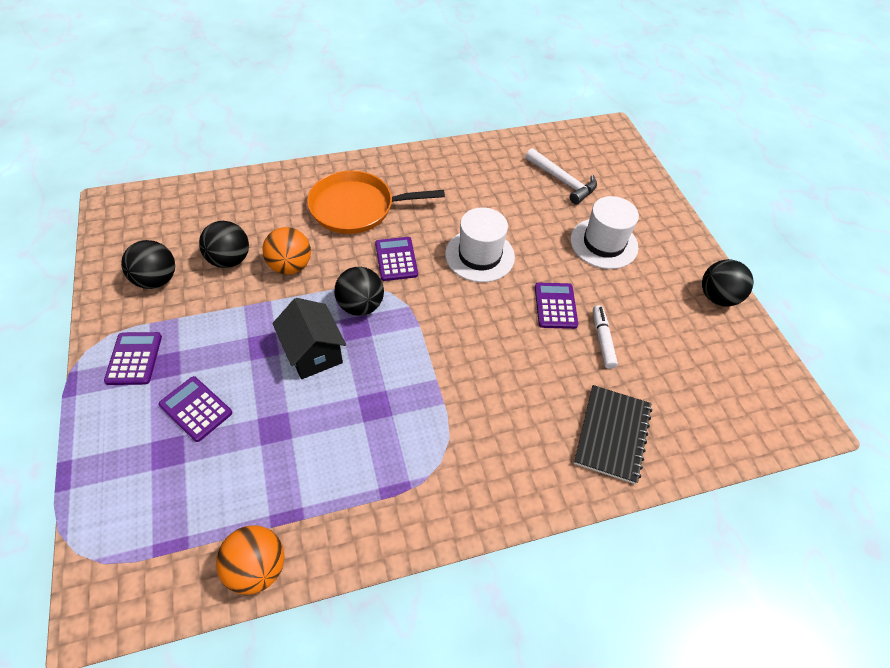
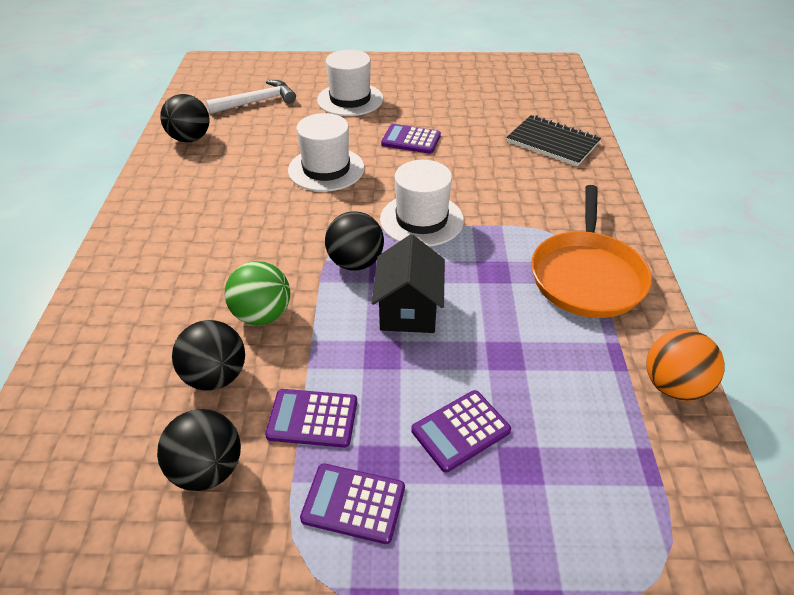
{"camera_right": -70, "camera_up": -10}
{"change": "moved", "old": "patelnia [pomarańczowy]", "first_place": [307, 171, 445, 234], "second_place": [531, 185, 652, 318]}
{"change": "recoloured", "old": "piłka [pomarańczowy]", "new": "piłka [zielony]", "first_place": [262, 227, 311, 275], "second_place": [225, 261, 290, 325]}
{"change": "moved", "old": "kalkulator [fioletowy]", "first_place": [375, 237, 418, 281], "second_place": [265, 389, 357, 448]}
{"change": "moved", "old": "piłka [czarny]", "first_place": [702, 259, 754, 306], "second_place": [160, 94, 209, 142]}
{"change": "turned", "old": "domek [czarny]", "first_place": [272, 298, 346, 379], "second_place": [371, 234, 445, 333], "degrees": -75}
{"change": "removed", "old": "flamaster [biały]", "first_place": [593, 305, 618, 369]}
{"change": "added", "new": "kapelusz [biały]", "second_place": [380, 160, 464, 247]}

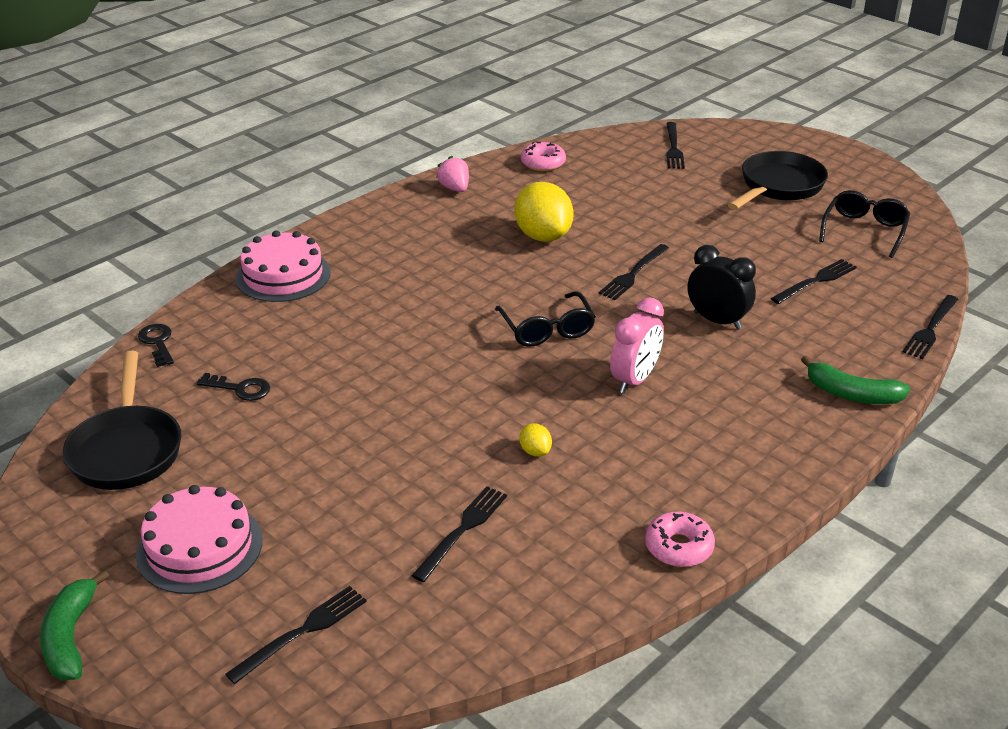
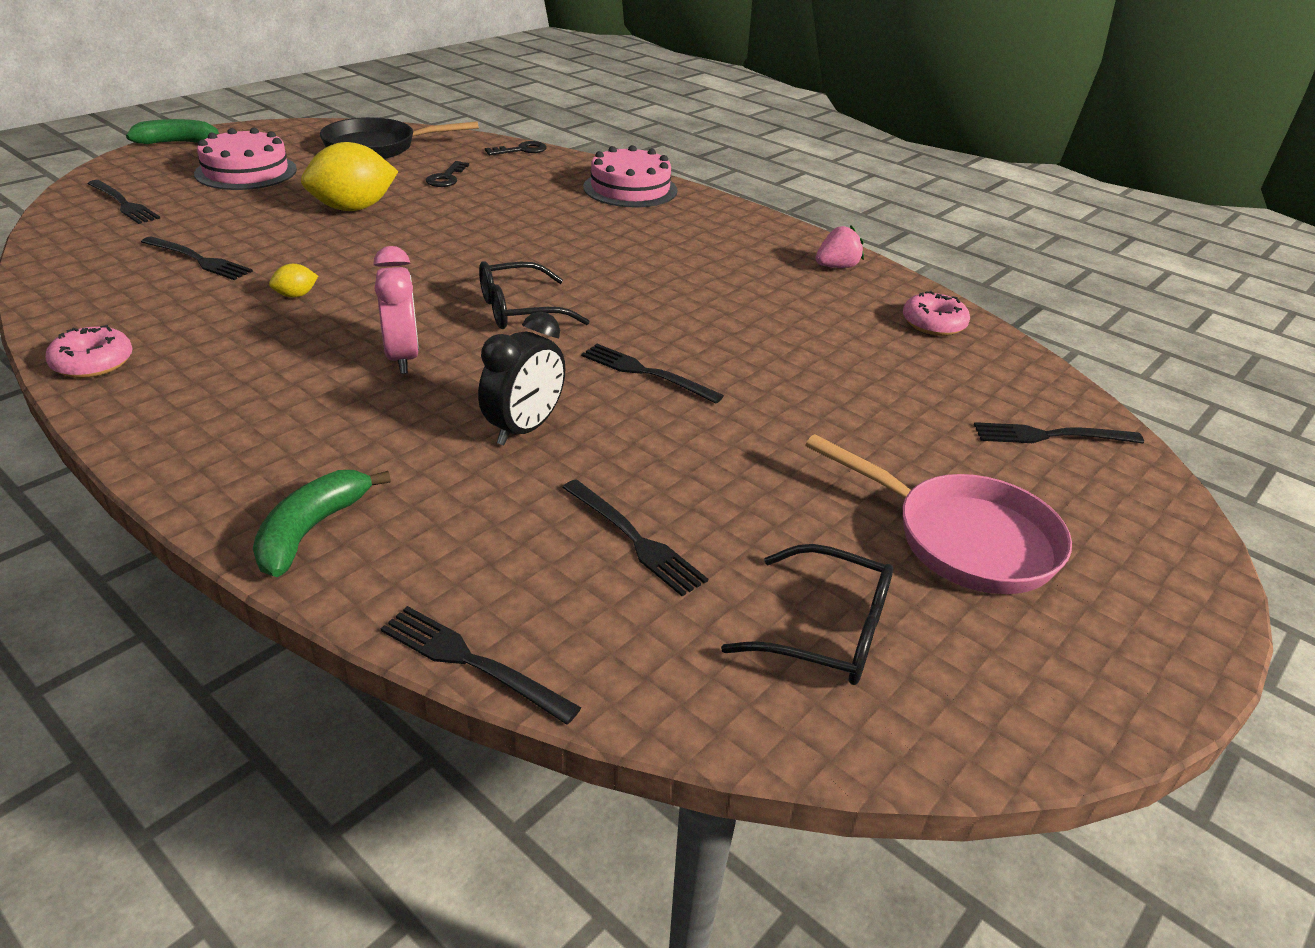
{"camera_right": 85, "camera_up": 0}
{"change": "recoloured", "old": "patelnia [czarny]", "new": "patelnia [różowy]", "first_place": [728, 151, 828, 210], "second_place": [805, 434, 1072, 594]}
{"change": "moved", "old": "cytryna [żółty]", "first_place": [514, 182, 574, 242], "second_place": [301, 142, 398, 211]}
{"change": "turned", "old": "budzik [różowy]", "first_place": [610, 297, 664, 394], "second_place": [373, 246, 419, 374], "degrees": -135}

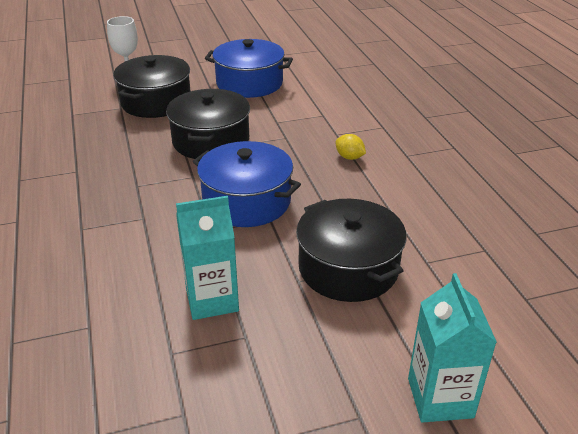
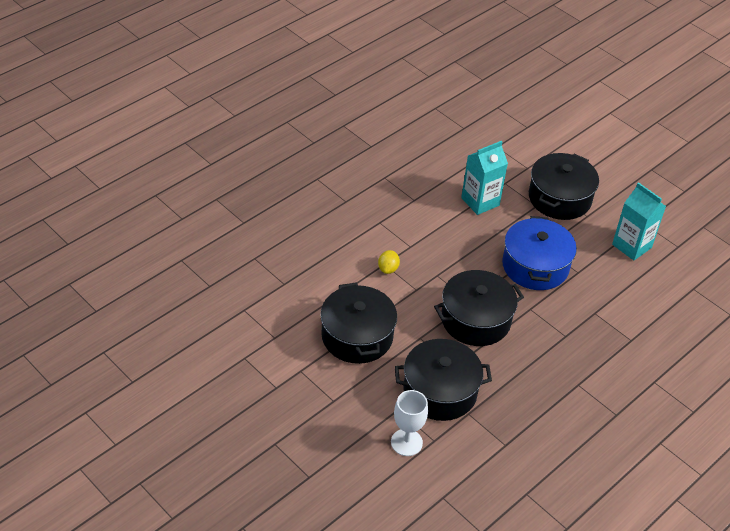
{"camera_right": -120, "camera_up": 10}
{"change": "recoloured", "old": "garnek [niebieski]", "new": "garnek [czarny]", "first_place": [205, 39, 293, 98], "second_place": [320, 282, 397, 364]}
{"change": "moved", "old": "cytryna [żółty]", "first_place": [336, 134, 366, 160], "second_place": [378, 250, 400, 274]}
{"change": "moved", "old": "karton mleka [turkusowy]", "first_place": [408, 273, 497, 423], "second_place": [461, 141, 508, 215]}

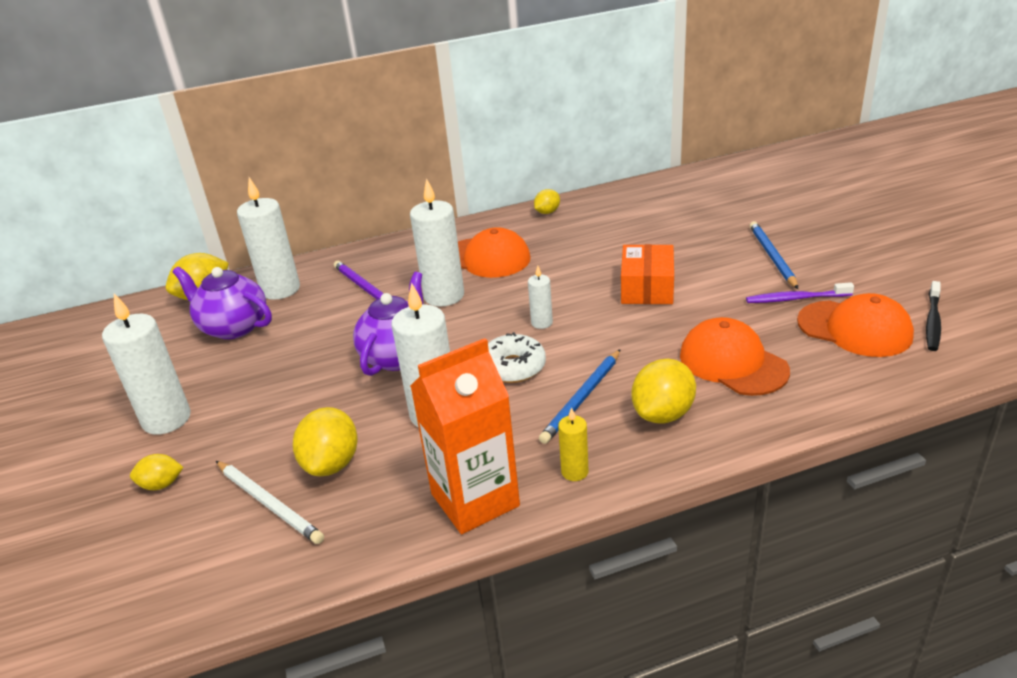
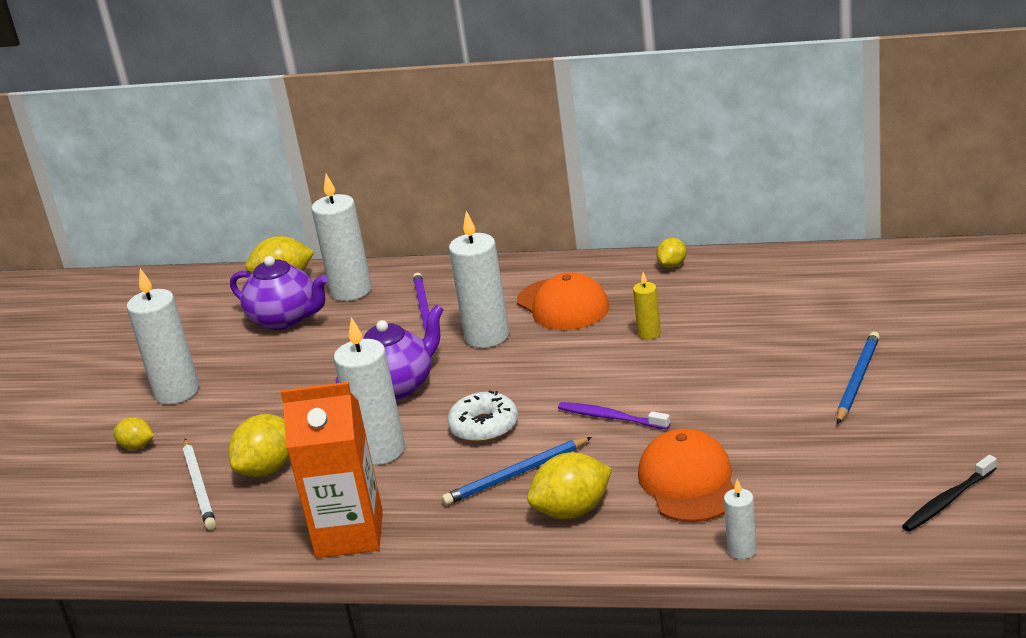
{"camera_right": 30, "camera_up": -5}
{"change": "turned", "old": "cytryna [żółty]", "first_place": [534, 189, 560, 214], "second_place": [656, 238, 686, 268], "degrees": -45}
{"change": "removed", "old": "pudełko [pomarańczowy]", "first_place": [621, 244, 674, 304]}
{"change": "moved", "old": "świeca [biały]", "first_place": [528, 265, 553, 329], "second_place": [724, 479, 757, 559]}
{"change": "turned", "old": "imbryk [fioletowy]", "first_place": [172, 266, 272, 339], "second_place": [230, 256, 328, 330], "degrees": 150}
{"change": "moved", "old": "szczoteczka do zębów [fioletowy]", "first_place": [746, 282, 854, 303], "second_place": [558, 402, 670, 430]}
{"change": "removed", "old": "czapka [pomarańczowy]", "first_place": [797, 293, 914, 357]}
{"change": "moved", "old": "świeca [żółty]", "first_place": [558, 407, 589, 481], "second_place": [633, 272, 661, 340]}

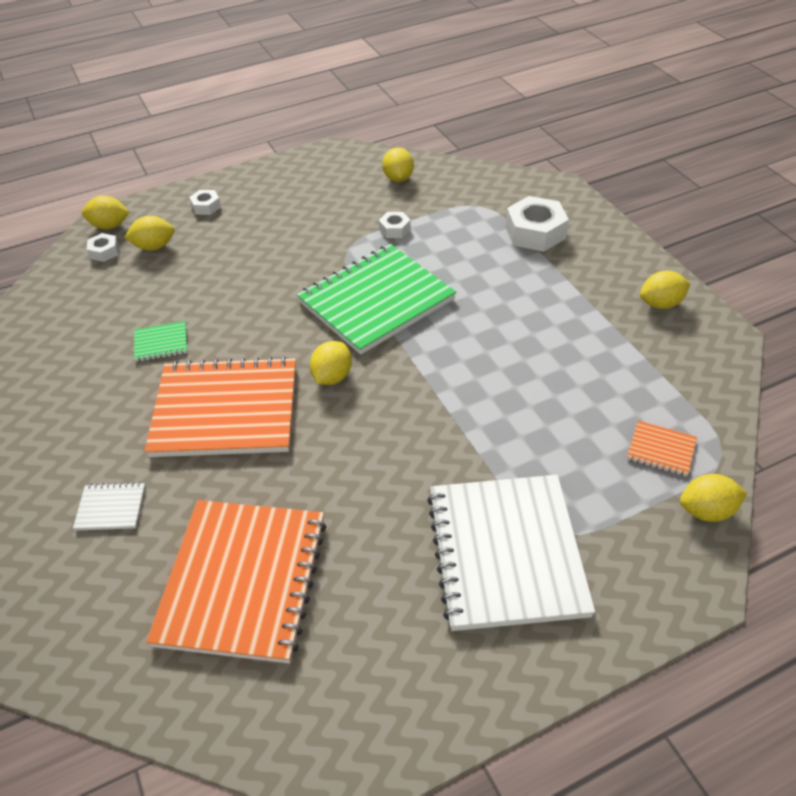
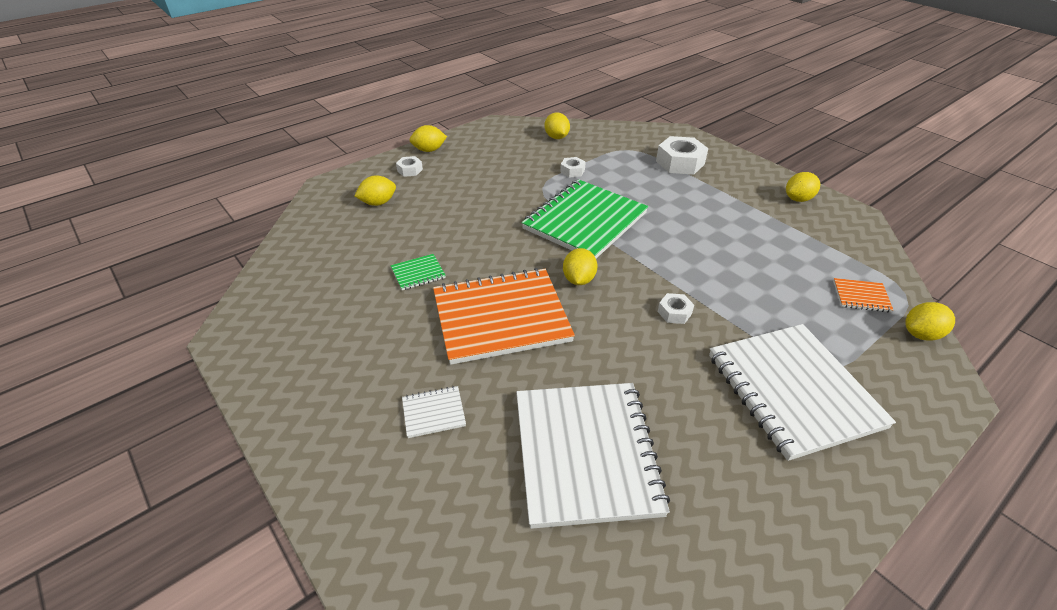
{"camera_right": -15, "camera_up": -5}
{"change": "moved", "old": "cytryna [żółty]", "first_place": [82, 195, 129, 229], "second_place": [409, 125, 447, 152]}
{"change": "moved", "old": "nakrętka [biały]", "first_place": [87, 233, 119, 262], "second_place": [658, 293, 694, 324]}
{"change": "recoloured", "old": "zeszyt [pomarańczowy]", "new": "zeszyt [biały]", "first_place": [146, 500, 326, 664], "second_place": [516, 383, 670, 529]}

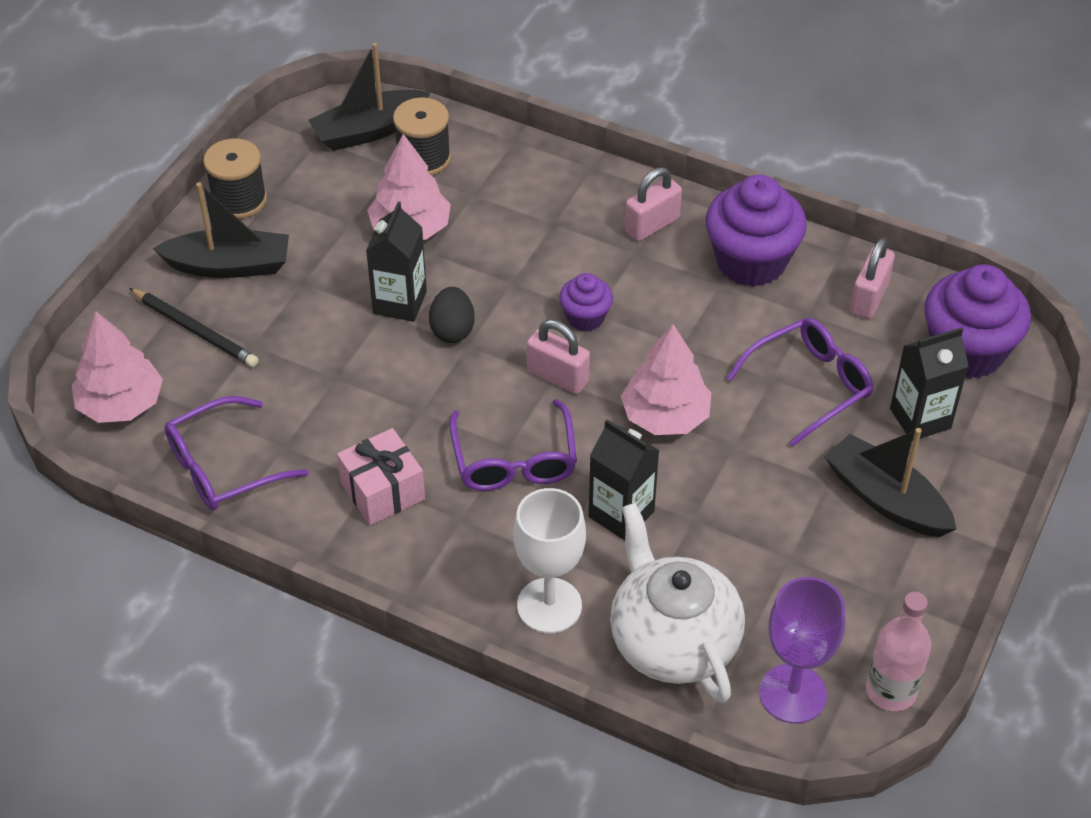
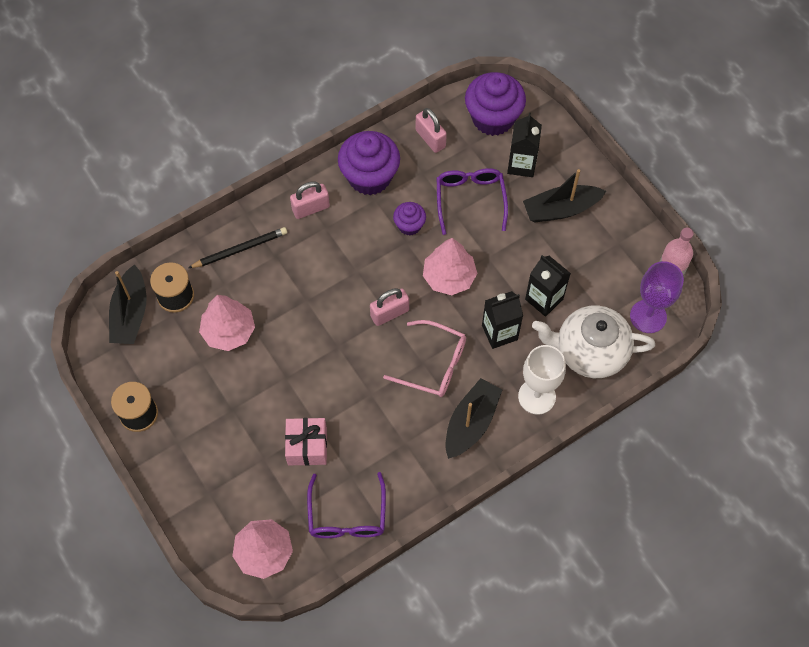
{"camera_right": -60, "camera_up": 15}
{"change": "turned", "old": "kłódka [różowy]", "first_place": [625, 167, 682, 241], "second_place": [290, 182, 330, 219], "degrees": 75}
{"change": "moved", "old": "łódka [czarny]", "first_place": [153, 182, 289, 278], "second_place": [446, 378, 503, 459]}
{"change": "moved", "old": "karton mleka [czarny]", "first_place": [366, 202, 427, 322], "second_place": [525, 255, 571, 317]}
{"change": "moved", "old": "muffinka [fioletowy]", "first_place": [559, 273, 613, 332], "second_place": [393, 202, 426, 236]}
{"change": "removed", "old": "jajko [czarny]", "first_place": [429, 287, 475, 343]}
{"change": "moved", "old": "ołówek [czarny]", "first_place": [129, 288, 259, 367], "second_place": [188, 227, 287, 268]}
{"change": "recoloured", "old": "okulary [fioletowy]", "new": "okulary [różowy]", "first_place": [449, 399, 577, 491], "second_place": [383, 320, 466, 397]}
{"change": "moved", "old": "prezent [różowy]", "first_place": [337, 428, 425, 525], "second_place": [285, 418, 327, 466]}

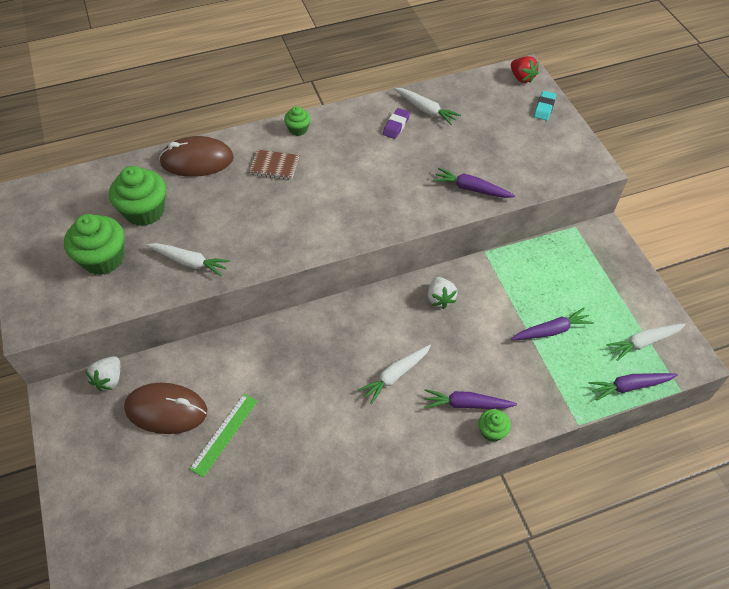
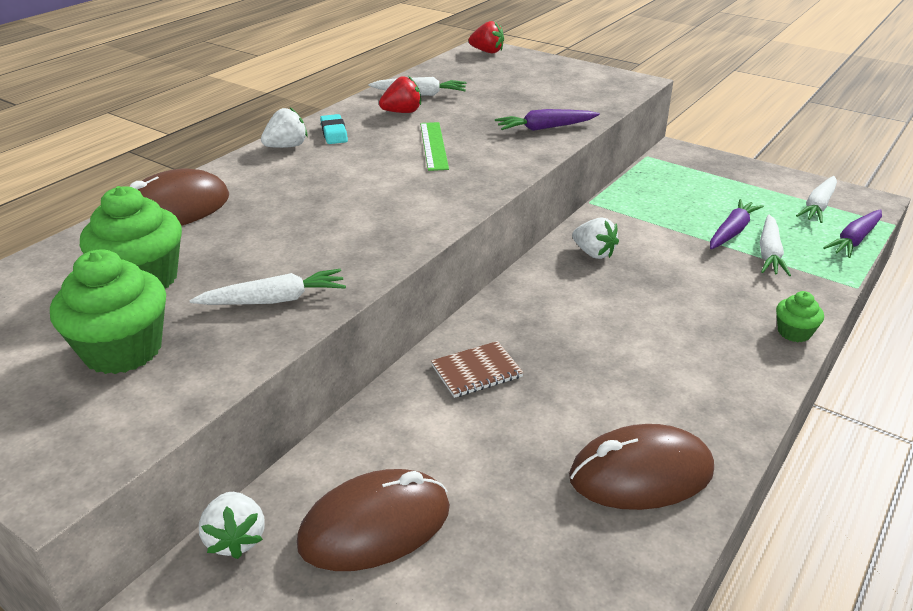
{"camera_right": -35, "camera_up": -20}
{"change": "moved", "old": "gumka do mazania [turkusowy]", "first_place": [534, 91, 556, 121], "second_place": [320, 114, 348, 144]}
{"change": "replaced", "old": "muffinka [zielony]", "new": "truskawka [biały]", "first_place": [284, 106, 311, 136], "second_place": [261, 107, 308, 148]}
{"change": "replaced", "old": "gumka do mazania [fioletowy]", "new": "truskawka [czerwony]", "first_place": [383, 108, 410, 139], "second_place": [379, 76, 421, 113]}
{"change": "moved", "old": "zeszyt [brązowy]", "first_place": [249, 150, 299, 180], "second_place": [431, 341, 524, 398]}
{"change": "moved", "old": "marchewka [biały]", "first_place": [358, 345, 431, 404], "second_place": [760, 214, 791, 276]}
{"change": "removed", "old": "marchewka [fioletowy]", "first_place": [424, 389, 517, 409]}
{"change": "moved", "old": "linijka [zielony]", "first_place": [190, 394, 258, 477], "second_place": [420, 122, 449, 171]}
{"change": "added", "new": "myszka [brązowy]", "second_place": [569, 424, 714, 510]}

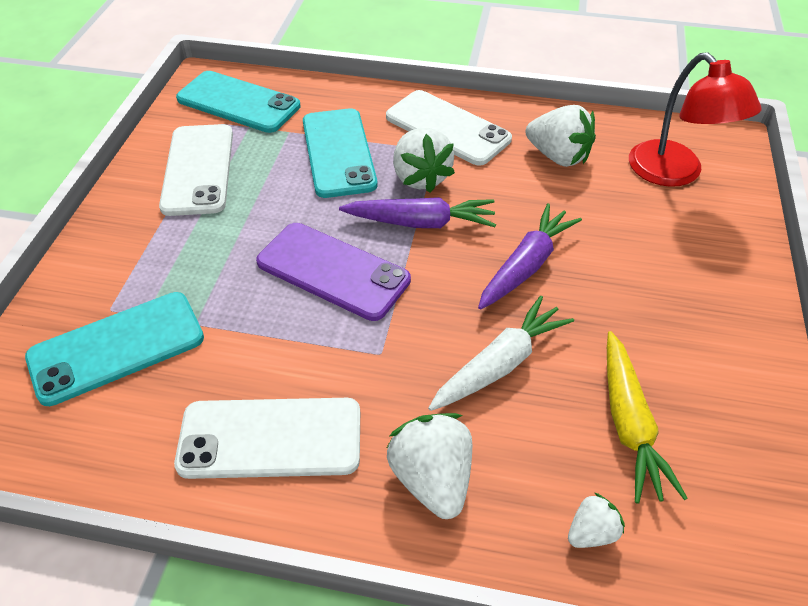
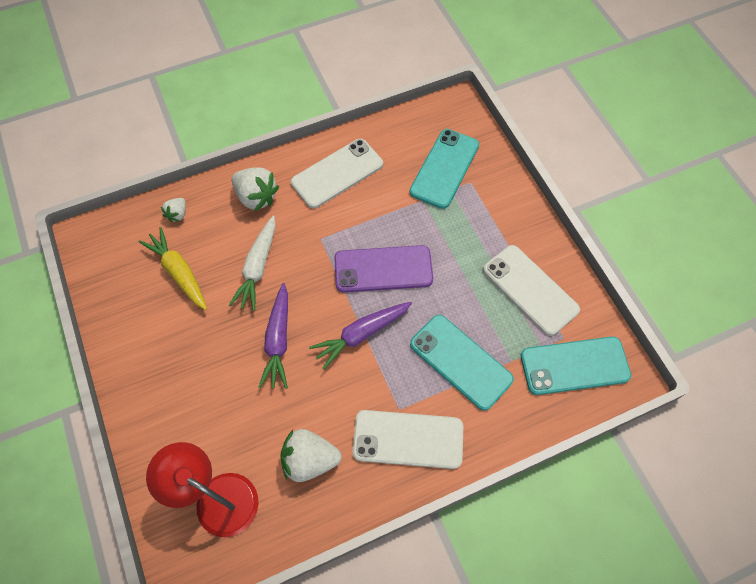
{"camera_right": 145, "camera_up": 15}
{"change": "removed", "old": "truskawka [biały]", "first_place": [393, 128, 455, 193]}

